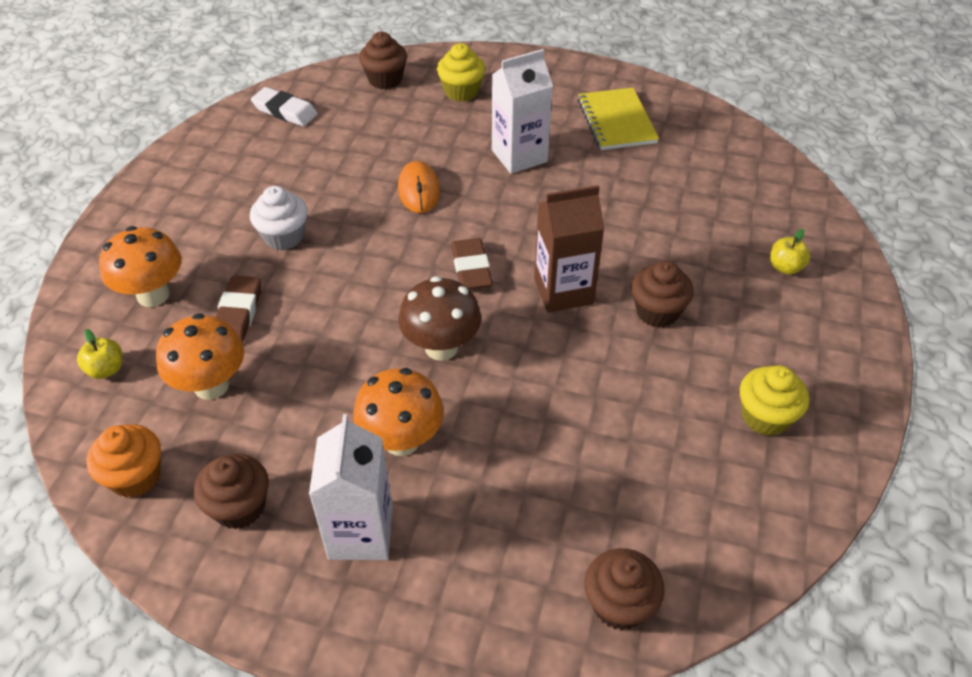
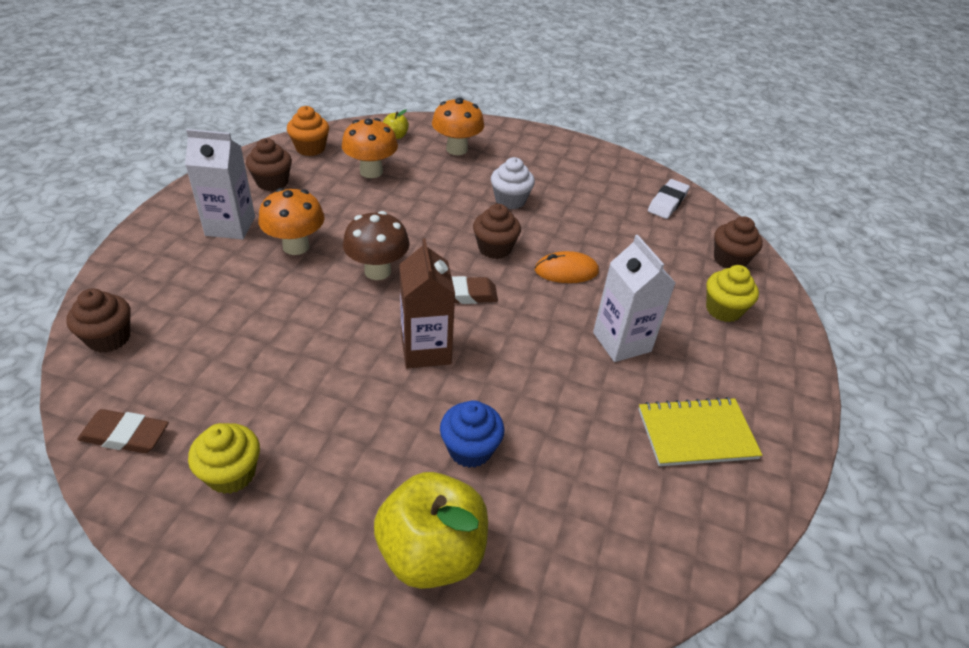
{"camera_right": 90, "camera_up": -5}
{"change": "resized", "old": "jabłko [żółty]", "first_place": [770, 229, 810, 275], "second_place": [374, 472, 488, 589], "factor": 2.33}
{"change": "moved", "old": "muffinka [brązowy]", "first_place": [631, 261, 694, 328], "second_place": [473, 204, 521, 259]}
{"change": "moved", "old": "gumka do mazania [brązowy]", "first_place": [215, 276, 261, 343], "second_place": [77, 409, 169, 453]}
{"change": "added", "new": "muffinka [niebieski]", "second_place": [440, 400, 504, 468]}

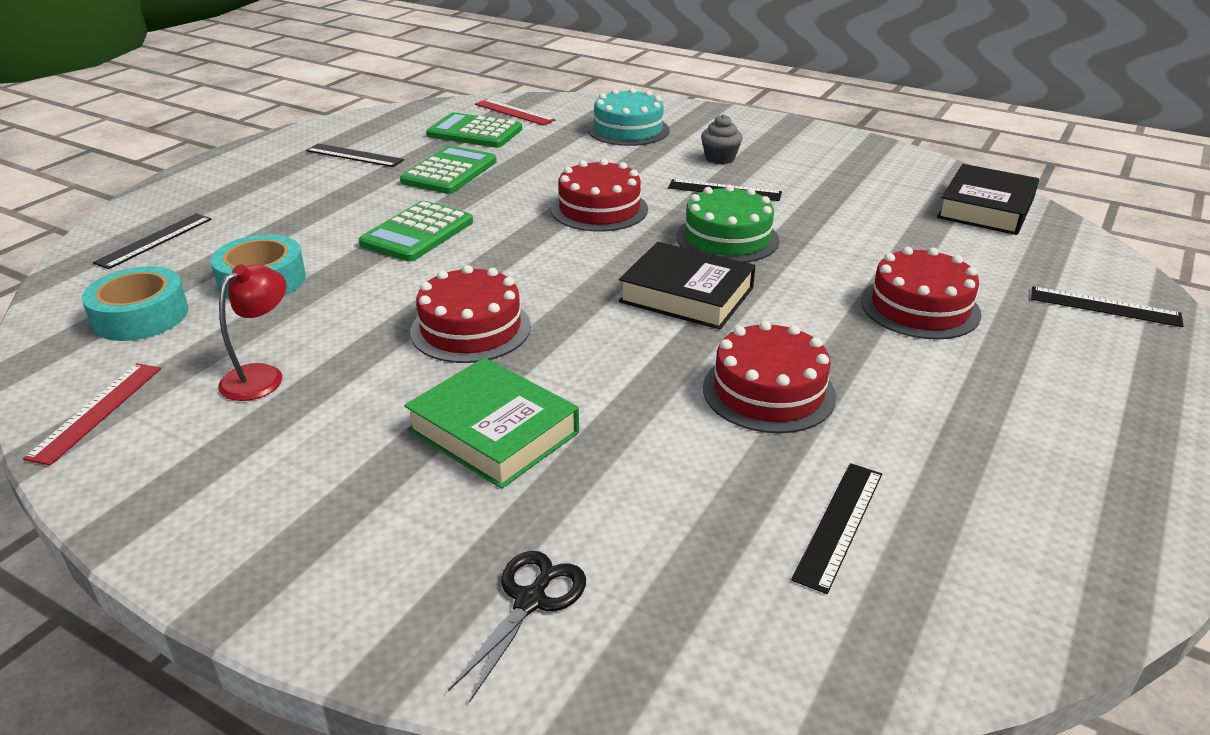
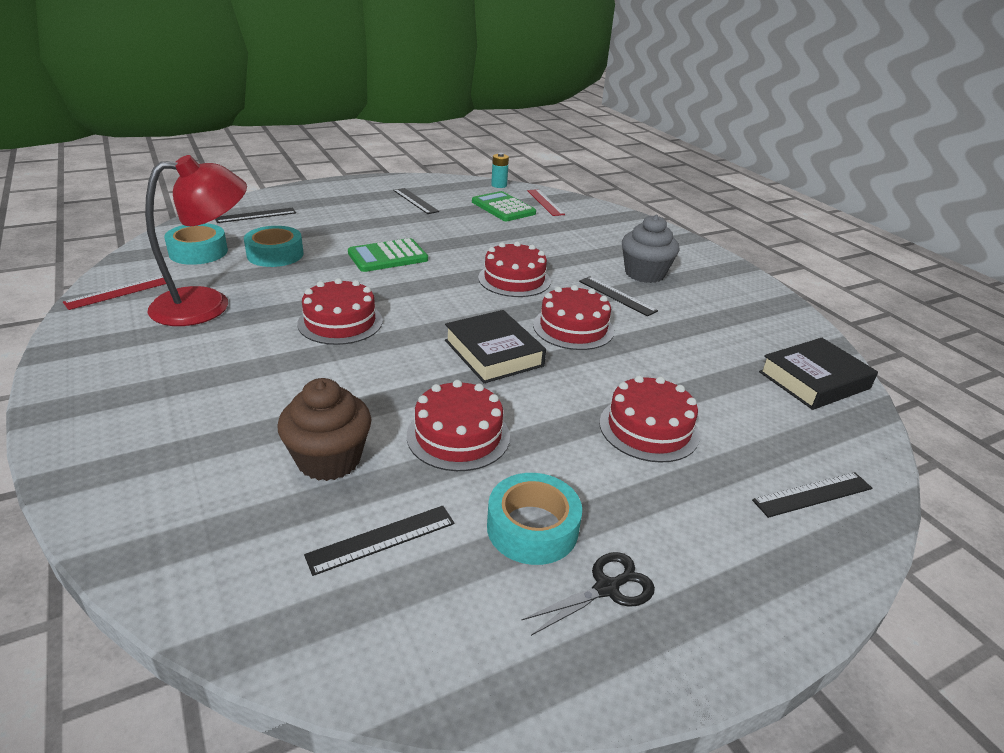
{"camera_right": 30, "camera_up": 0}
{"change": "removed", "old": "tort [turkusowy]", "first_place": [588, 88, 670, 146]}
{"change": "resized", "old": "muffinka [szary]", "first_place": [701, 114, 743, 164], "second_place": [622, 215, 680, 283], "factor": 1.7}
{"change": "removed", "old": "kalkulator [zielony]", "first_place": [400, 145, 497, 194]}
{"change": "recoloured", "old": "tort [zielony]", "new": "tort [czerwony]", "first_place": [676, 185, 780, 263], "second_place": [533, 285, 614, 350]}
{"change": "resized", "old": "lampka [czerwony]", "first_place": [218, 264, 287, 401], "second_place": [145, 155, 247, 326], "factor": 1.92}
{"change": "turned", "old": "linijka [czarny]", "first_place": [1031, 286, 1184, 327], "second_place": [752, 472, 873, 518], "degrees": -75}
{"change": "removed", "old": "książka [zielony]", "first_place": [404, 357, 579, 489]}
{"change": "moved", "old": "nożyczki [czarny]", "first_place": [448, 551, 586, 703], "second_place": [521, 552, 655, 636]}
{"change": "added", "new": "bateria [turkusowy]", "second_place": [491, 153, 509, 188]}
{"change": "added", "new": "muffinka [brązowy]", "second_place": [277, 378, 371, 481]}
{"change": "added", "new": "taśma klejąca [turkusowy]", "second_place": [487, 473, 582, 565]}

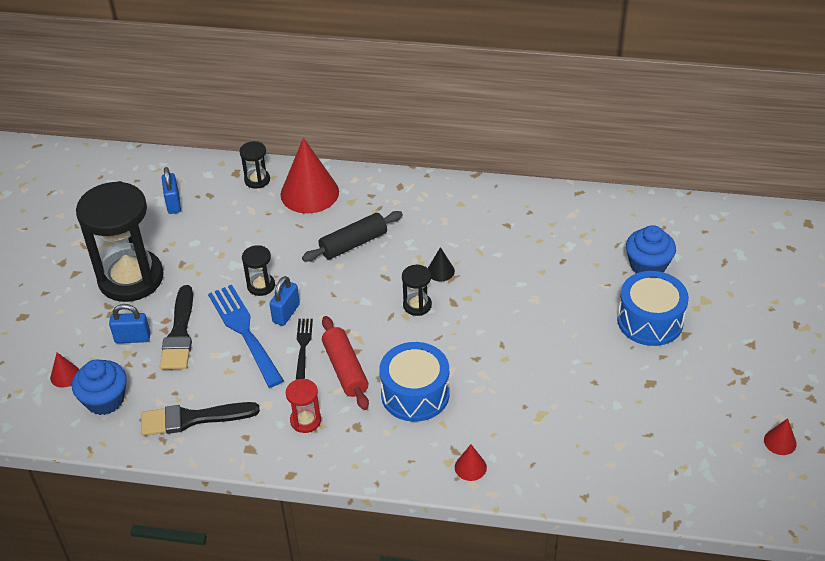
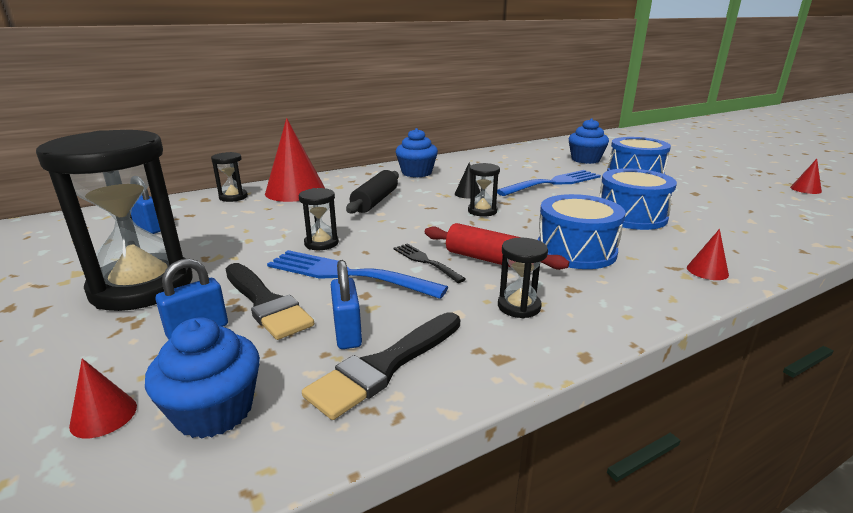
{"camera_right": -40, "camera_up": -20}
{"change": "moved", "old": "kłódka [niebieski]", "first_place": [270, 276, 300, 326], "second_place": [331, 260, 362, 349]}
{"change": "recoloured", "old": "klepsydra [czerwony]", "new": "klepsydra [czarny]", "first_place": [286, 379, 321, 433], "second_place": [498, 238, 548, 319]}
{"change": "added", "new": "muffinka [niebieski]", "second_place": [396, 128, 438, 177]}
{"change": "added", "new": "bęben [niebieski]", "second_place": [599, 168, 677, 230]}
{"change": "added", "new": "widelec [niebieski]", "second_place": [497, 170, 601, 196]}

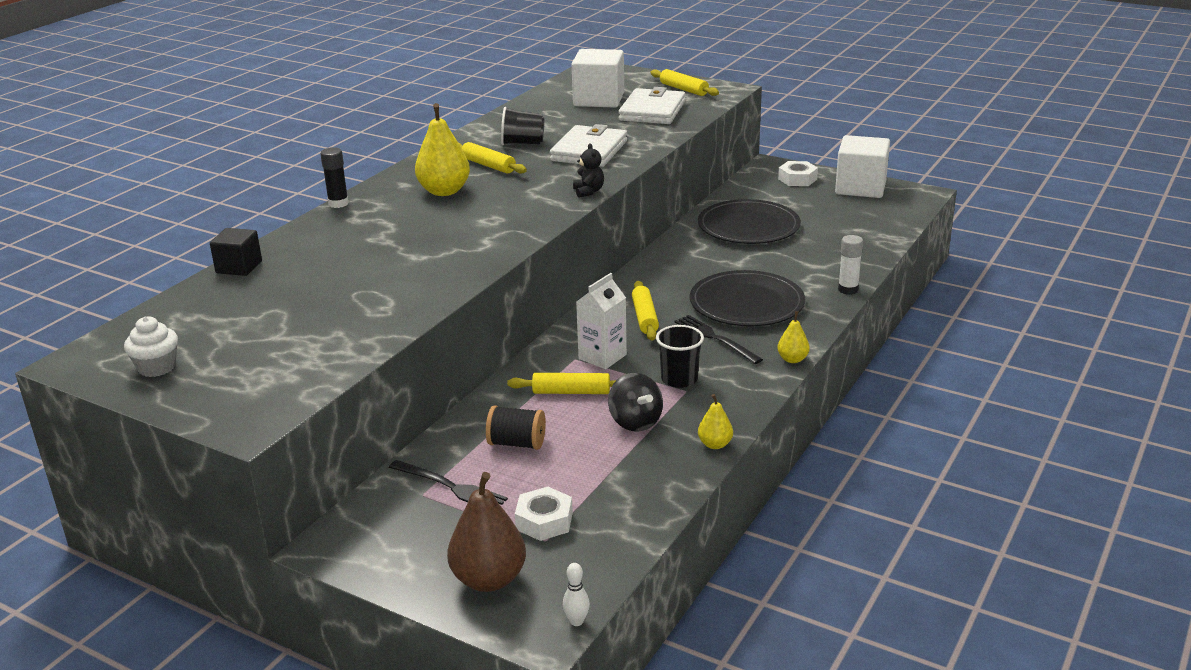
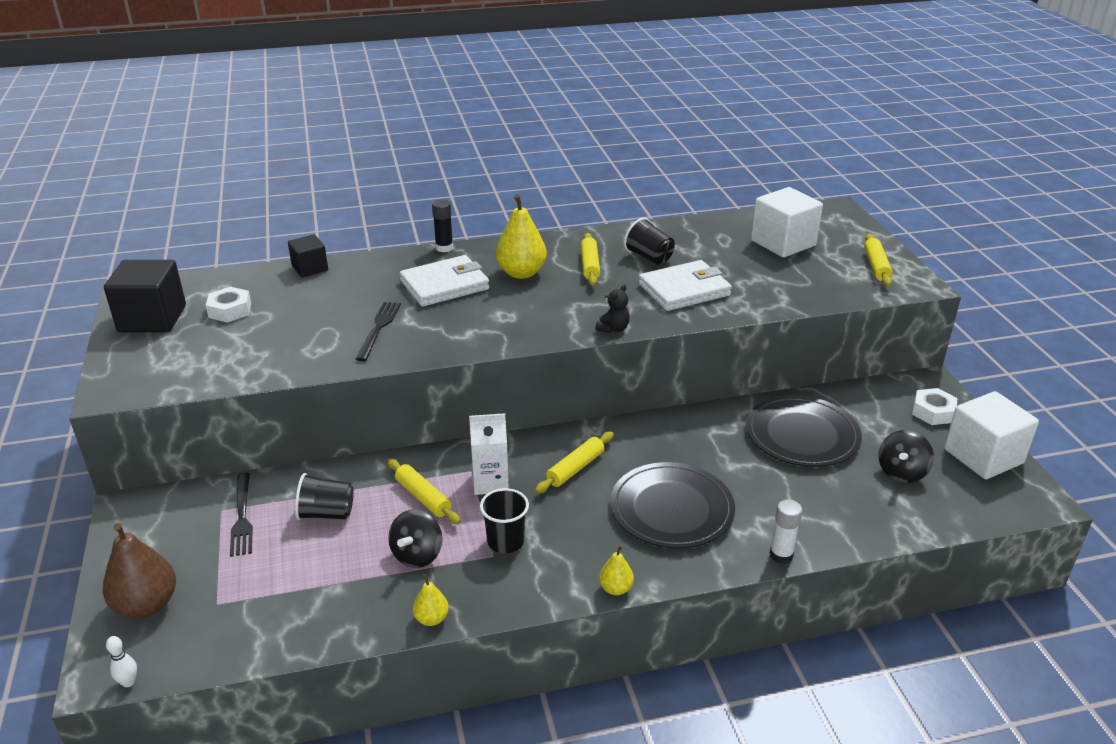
{"camera_right": 45, "camera_up": 5}
{"change": "moved", "old": "portfel [biały]", "first_place": [618, 87, 685, 124], "second_place": [400, 255, 489, 307]}
{"change": "moved", "old": "widelec [czarny]", "first_place": [675, 315, 763, 364], "second_place": [356, 302, 401, 361]}
{"change": "replaced", "old": "muffinka [biały]", "new": "sześcian [czarny]", "first_place": [124, 316, 178, 377], "second_place": [104, 260, 186, 332]}
{"change": "replaced", "old": "szpulka [czarny]", "new": "szklanka [czarny]", "first_place": [486, 405, 546, 450], "second_place": [295, 473, 354, 520]}
{"change": "moved", "old": "nakrętka [biały]", "first_place": [515, 487, 573, 541], "second_place": [206, 287, 251, 323]}
{"change": "added", "new": "bączek [czarny]", "second_place": [879, 430, 934, 483]}

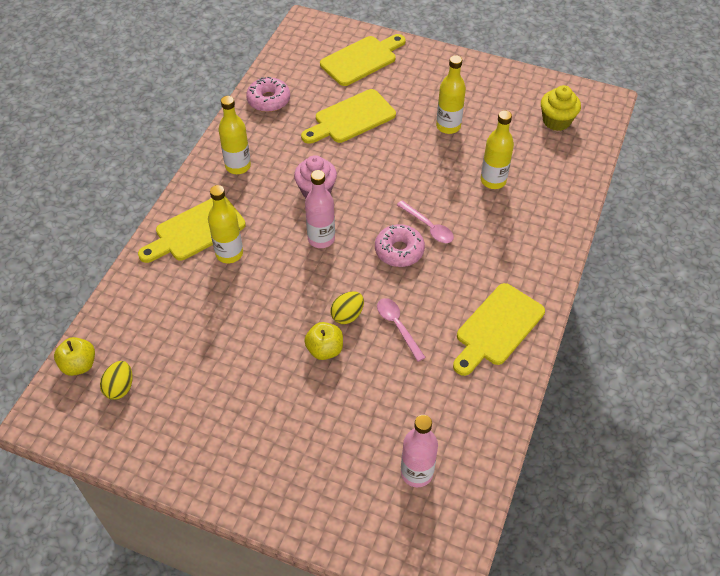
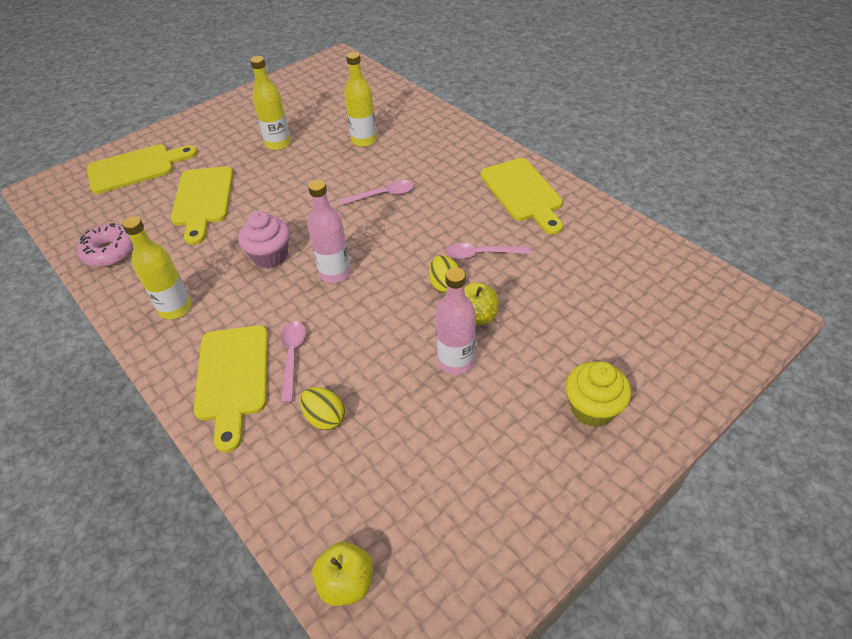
{"camera_right": -60, "camera_up": -5}
{"change": "turned", "old": "deska do krojenia [żółty]", "first_place": [320, 34, 406, 86], "second_place": [87, 144, 197, 194], "degrees": 75}
{"change": "moved", "old": "muffinka [żółty]", "first_place": [541, 85, 581, 131], "second_place": [566, 361, 631, 427]}
{"change": "replaced", "old": "butelka [żółty]", "new": "łyżka [różowy]", "first_place": [208, 185, 243, 263], "second_place": [281, 321, 306, 403]}
{"change": "removed", "old": "donut [różowy]", "first_place": [375, 224, 425, 267]}
{"change": "moved", "old": "jajko [żółty]", "first_place": [100, 361, 133, 400], "second_place": [300, 387, 345, 430]}
{"change": "moved", "old": "butelka [różowy]", "first_place": [401, 415, 438, 487], "second_place": [436, 267, 476, 374]}

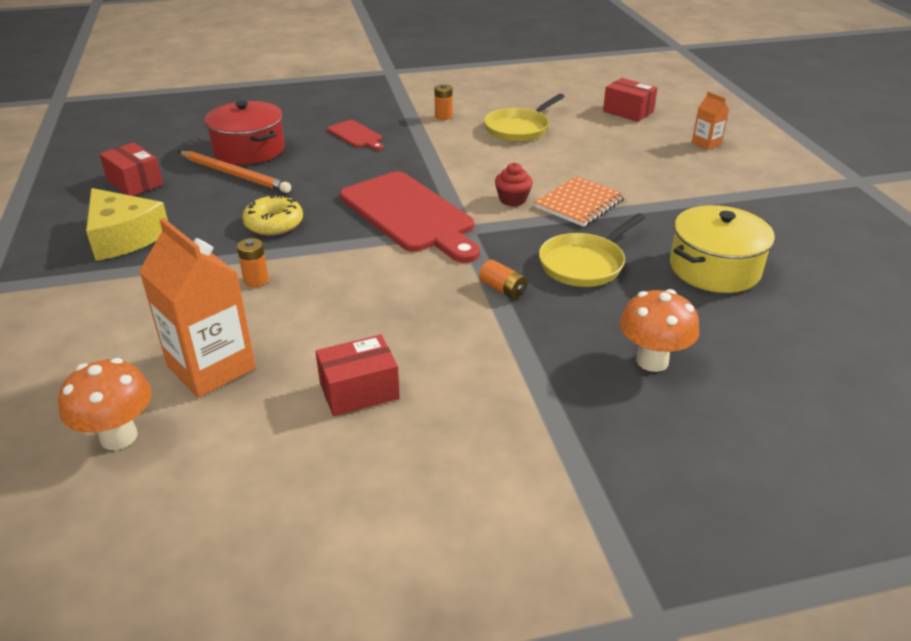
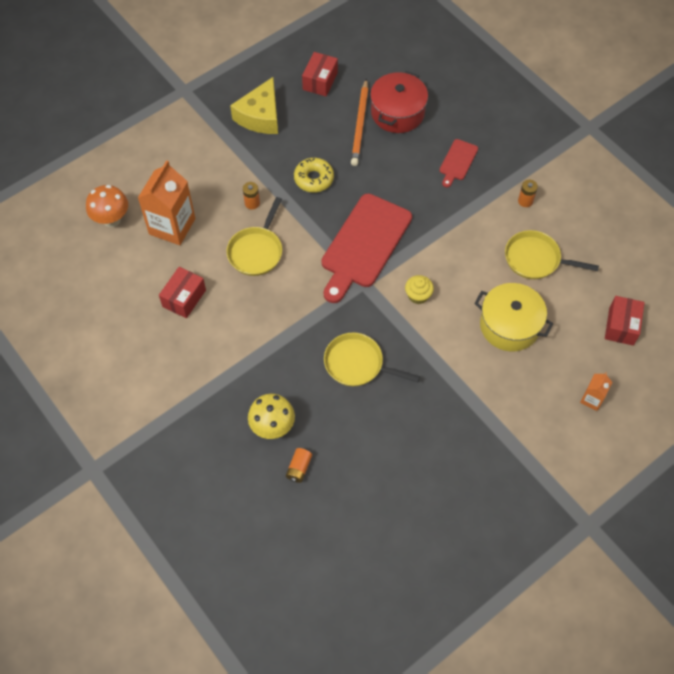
{"camera_right": 65, "camera_up": 25}
{"change": "recoloured", "old": "muffinka [czerwony]", "new": "muffinka [żółty]", "first_place": [495, 163, 533, 207], "second_place": [405, 275, 434, 304]}
{"change": "removed", "old": "zeszyt [pomarańczowy]", "first_place": [534, 176, 625, 227]}
{"change": "moved", "old": "garnek [żółty]", "first_place": [670, 205, 775, 293], "second_place": [474, 283, 553, 351]}
{"change": "moved", "old": "bateria [pomarańczowy]", "first_place": [479, 260, 528, 299], "second_place": [286, 448, 312, 483]}
{"change": "recoloured", "old": "grzyb [pomarańczowy]", "new": "grzyb [żółty]", "first_place": [620, 289, 699, 372], "second_place": [248, 394, 295, 439]}
{"change": "turned", "old": "pudełko [czerwony]", "first_place": [316, 335, 400, 416], "second_place": [159, 267, 206, 318], "degrees": 75}
{"change": "added", "new": "patelnia [żółty]", "second_place": [227, 197, 282, 276]}

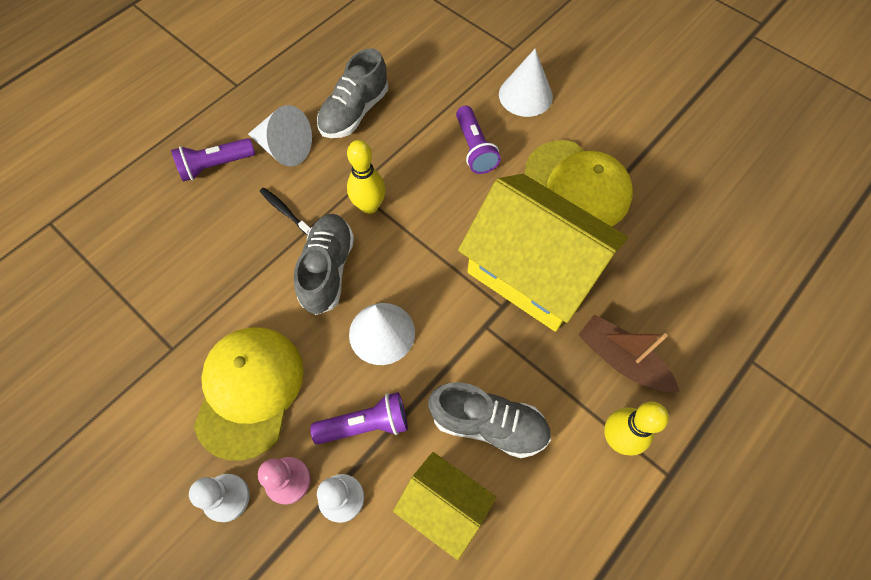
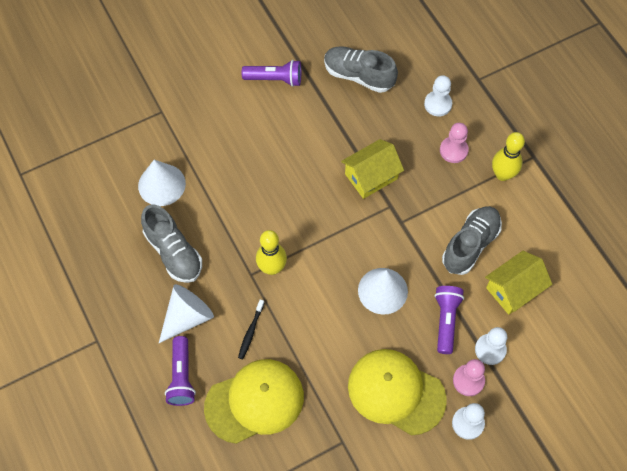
{"camera_right": -70, "camera_up": 0}
{"change": "moved", "old": "stożek [biały]", "first_place": [499, 49, 553, 117], "second_place": [138, 160, 186, 206]}
{"change": "moved", "old": "latarka [fioletowy]", "first_place": [456, 105, 501, 174], "second_place": [242, 60, 301, 87]}
{"change": "moved", "old": "czapka [żółty]", "first_place": [525, 140, 633, 227], "second_place": [204, 359, 304, 444]}
{"change": "resized", "old": "domek [żółty]", "first_place": [458, 174, 628, 332], "second_place": [341, 139, 404, 199], "factor": 0.53}
{"change": "turned", "old": "szczoteczka do zębów [czarny]", "first_place": [260, 187, 310, 235], "second_place": [238, 299, 265, 359], "degrees": -45}
{"change": "moved", "old": "but [szary]", "first_place": [294, 214, 354, 315], "second_place": [324, 46, 398, 93]}
{"change": "replaced", "old": "łódka [brązowy]", "new": "pionek [różowy]", "first_place": [579, 314, 680, 392], "second_place": [440, 123, 469, 163]}
{"change": "added", "new": "pionek [biały]", "second_place": [424, 75, 452, 116]}

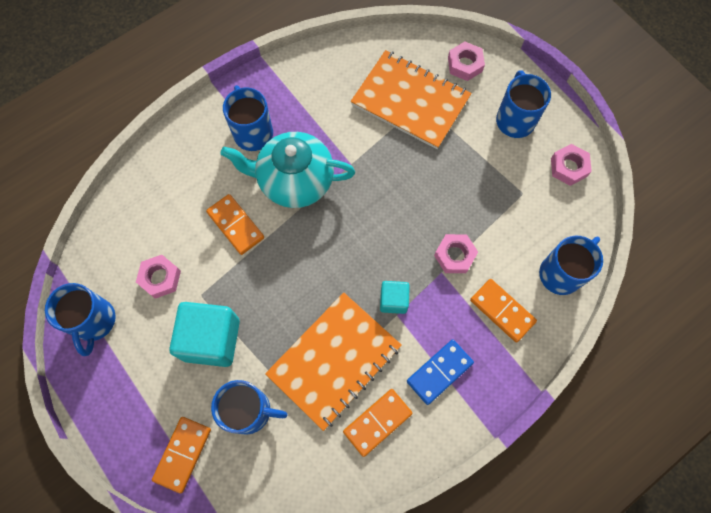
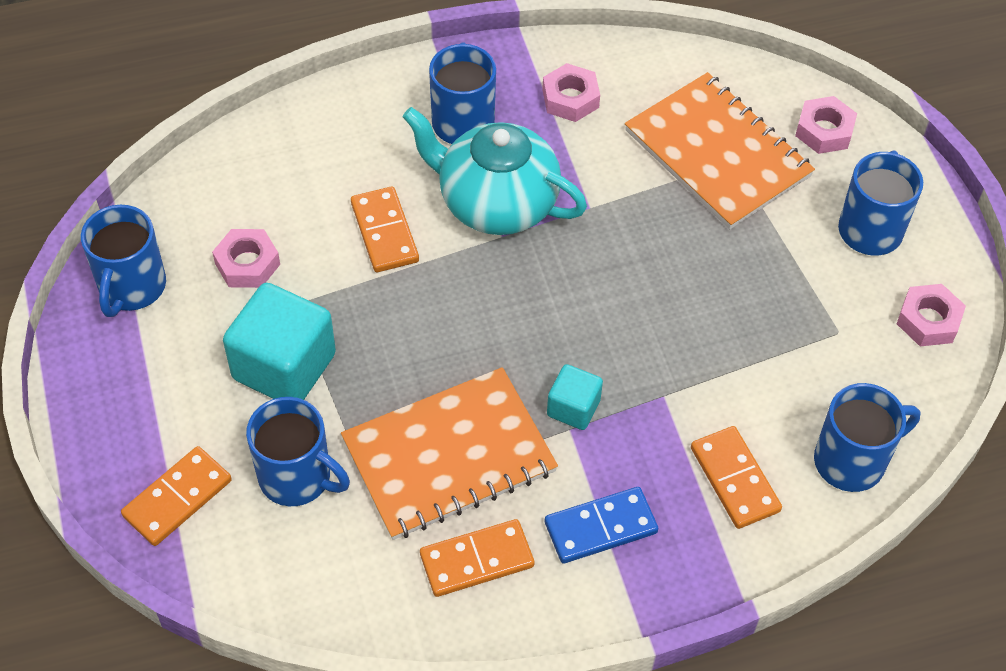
{"camera_right": 20, "camera_up": -15}
{"change": "moved", "old": "nakrętka [różowy]", "first_place": [434, 234, 478, 273], "second_place": [542, 63, 600, 122]}

